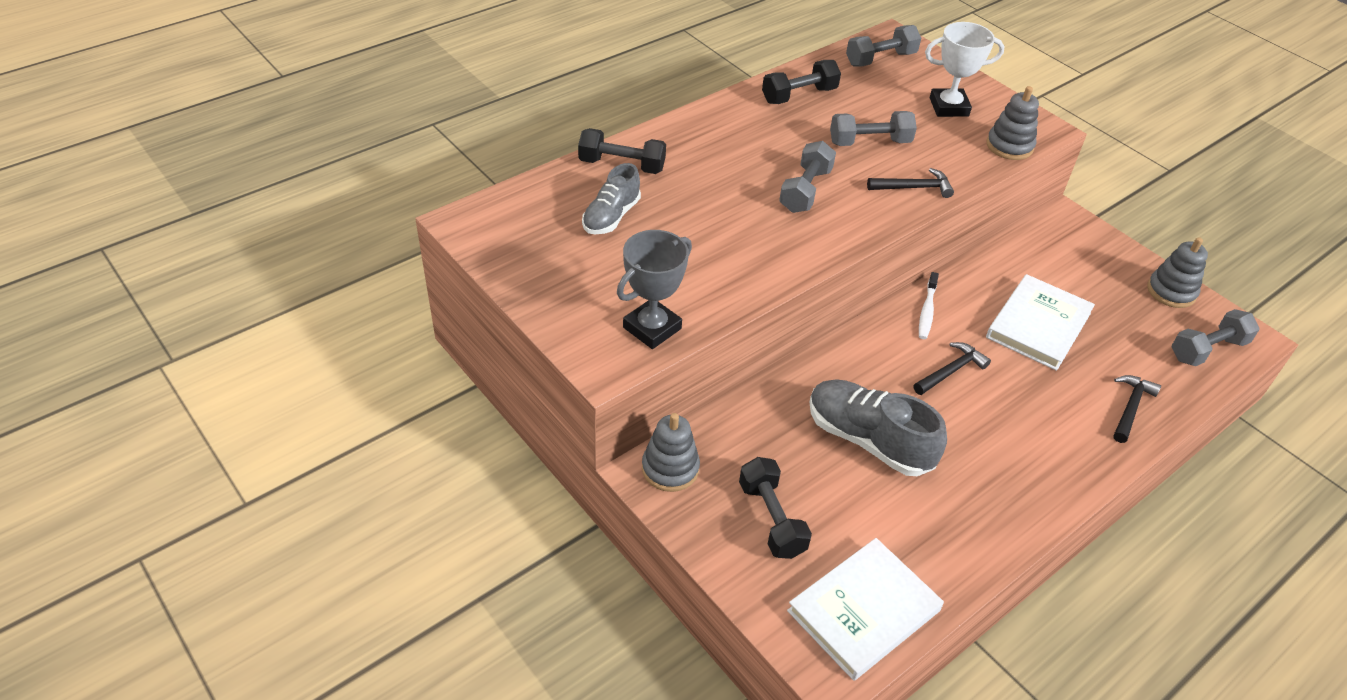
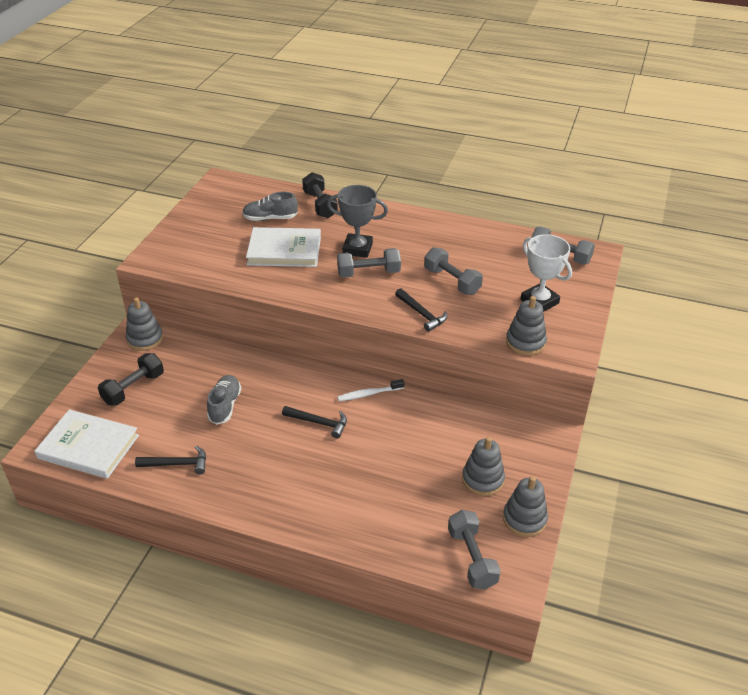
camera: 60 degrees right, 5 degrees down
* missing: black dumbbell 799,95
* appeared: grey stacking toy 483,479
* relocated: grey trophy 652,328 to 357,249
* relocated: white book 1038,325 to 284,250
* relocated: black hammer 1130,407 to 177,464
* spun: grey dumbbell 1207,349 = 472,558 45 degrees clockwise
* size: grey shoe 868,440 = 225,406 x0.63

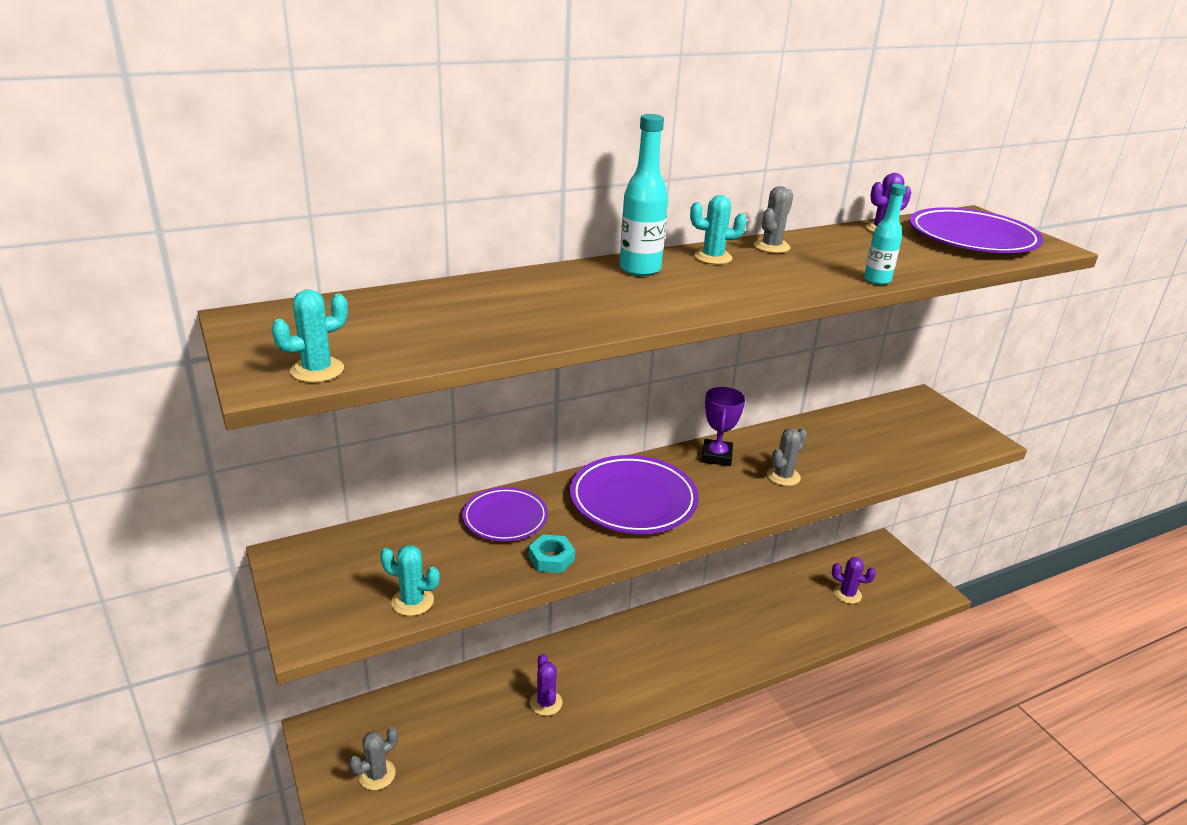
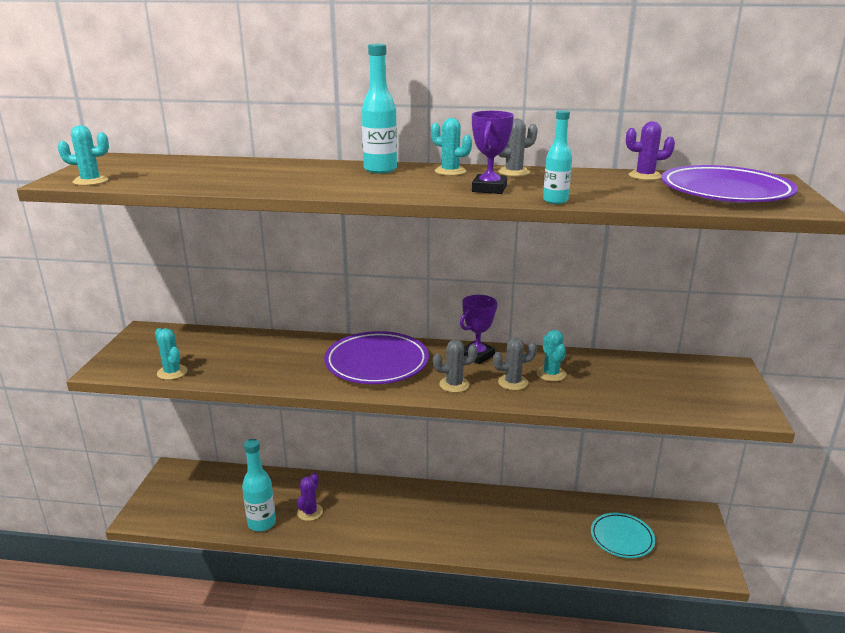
camera: 35 degrees right, 5 degrees down
* missing: purple plate 505,518
* missing: turquoise nut 551,558
* appeared: turquoise bottle 262,523
* appeared: purple trophy 489,189
* appeared: turquoise cactus 551,374
* relocated: grey cactus 377,775 to 454,384
* exchanged: purple cactus 847,594 to turquoise plate 622,538

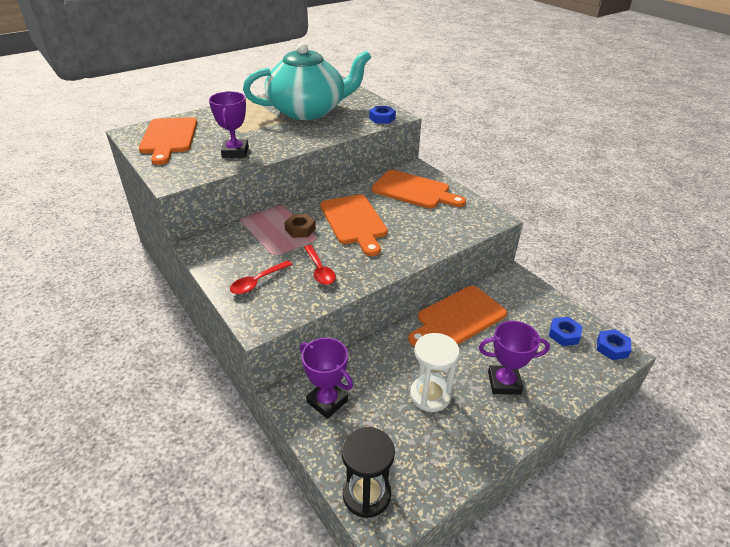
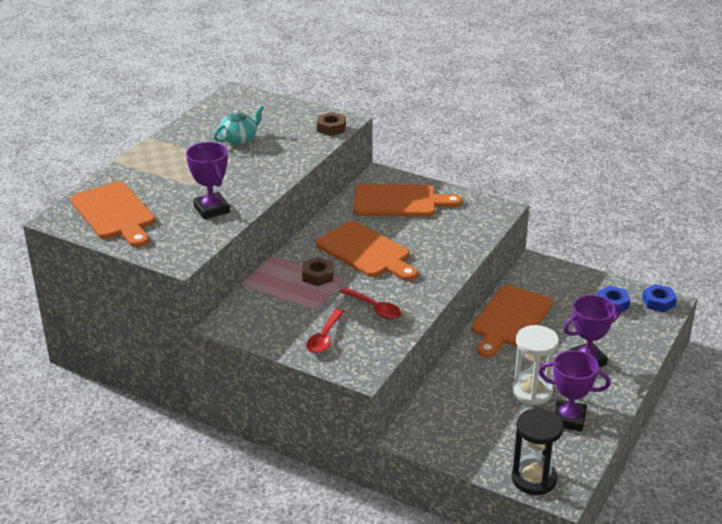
camera: 25 degrees left, 5 degrees down
* relocated: purple trophy 327,401 to 569,419
* colour: blue nut 382,118 to brown nut 331,128
* size: turquoise teapot 308,111 = 239,139 x0.40

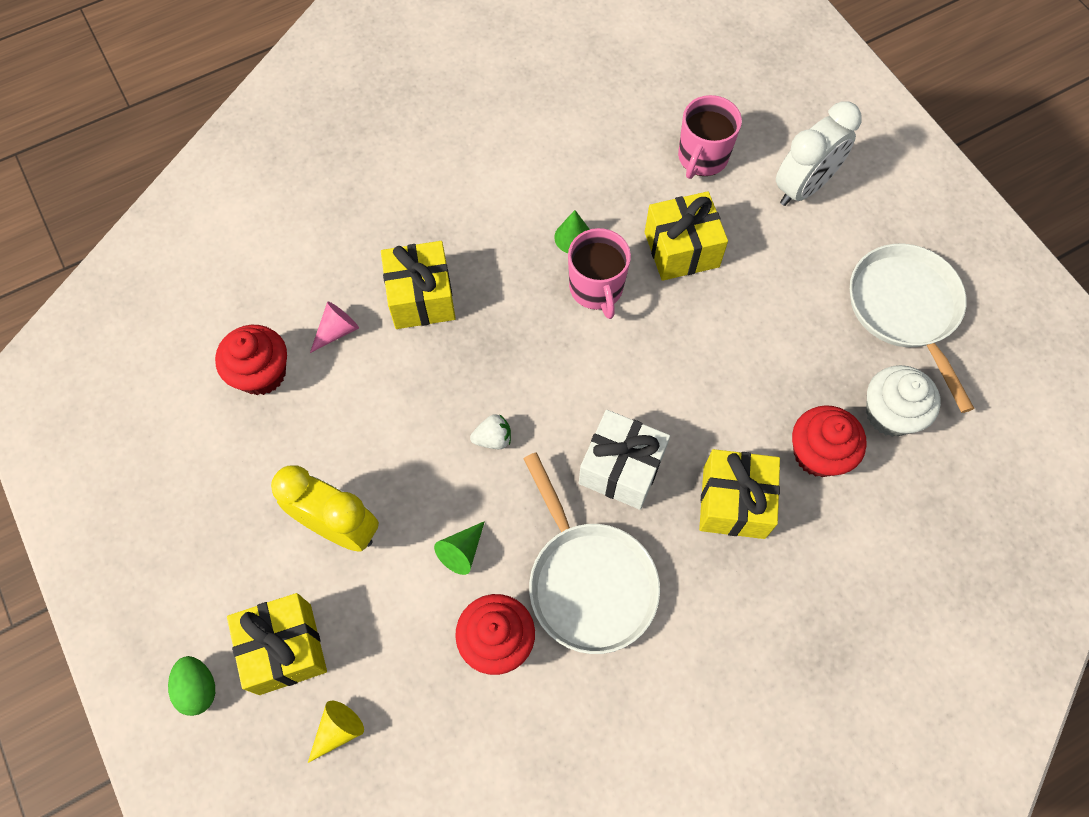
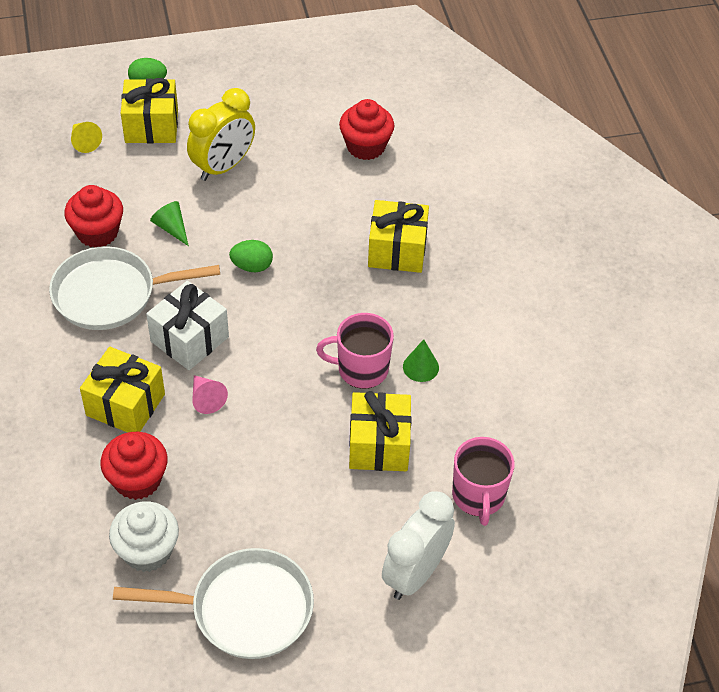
camera: 105 degrees right, 15 degrees down
* relocated: pink cone 337,331 to 206,398
* exchanged: white strawberry 493,438 to green egg 252,266
* spun: pink mug 702,158 = 478,496 135 degrees counterclockwise
* spun: white clock 803,187 = 415,573 60 degrees clockwise

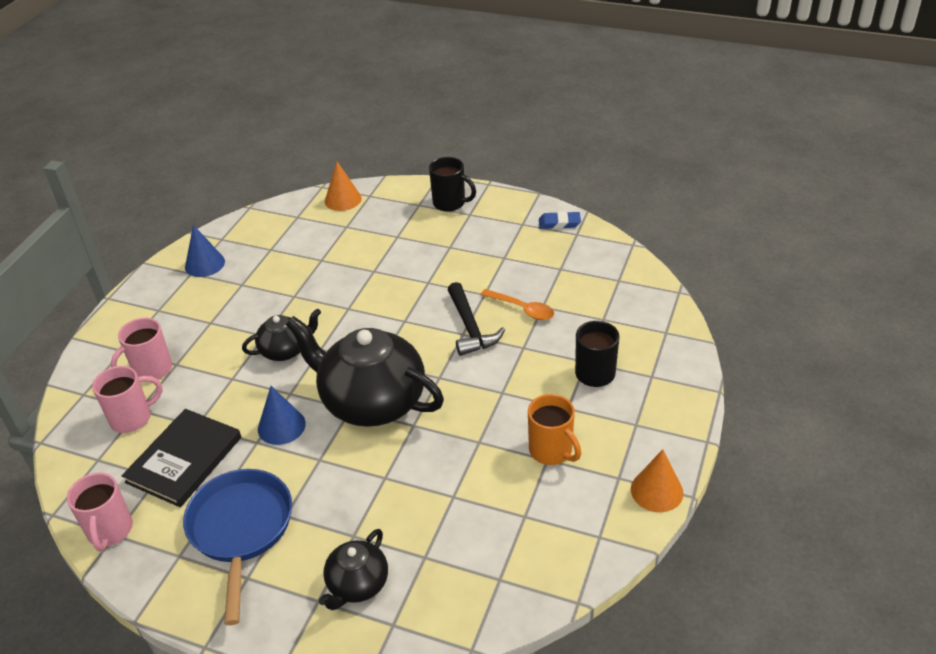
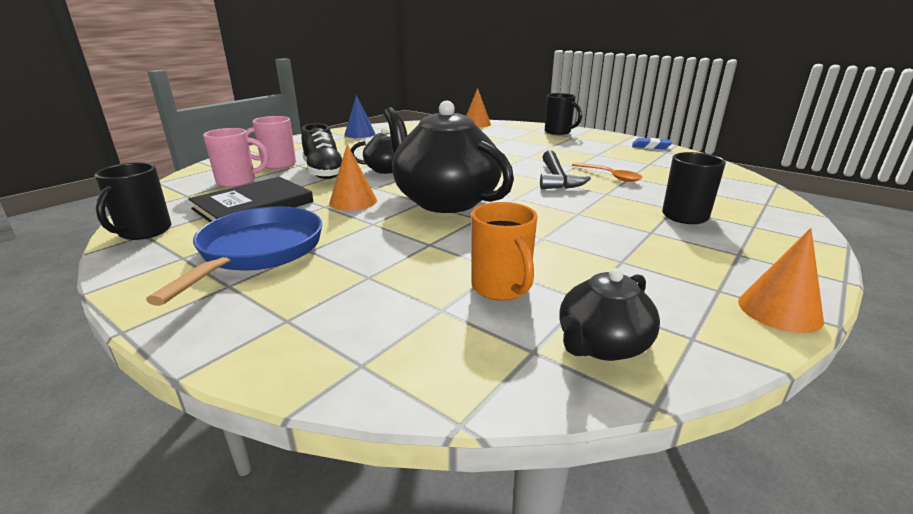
camera: 15 degrees right, 15 degrees down
* appeared: black shoe 324,172
* relocated: black teapot 357,584 to 602,345
* relocated: orange mug 551,451 to 501,288
* colour: pink mug 110,531 to black mug 144,232
* colour: blue cone 281,426 to orange cone 353,201

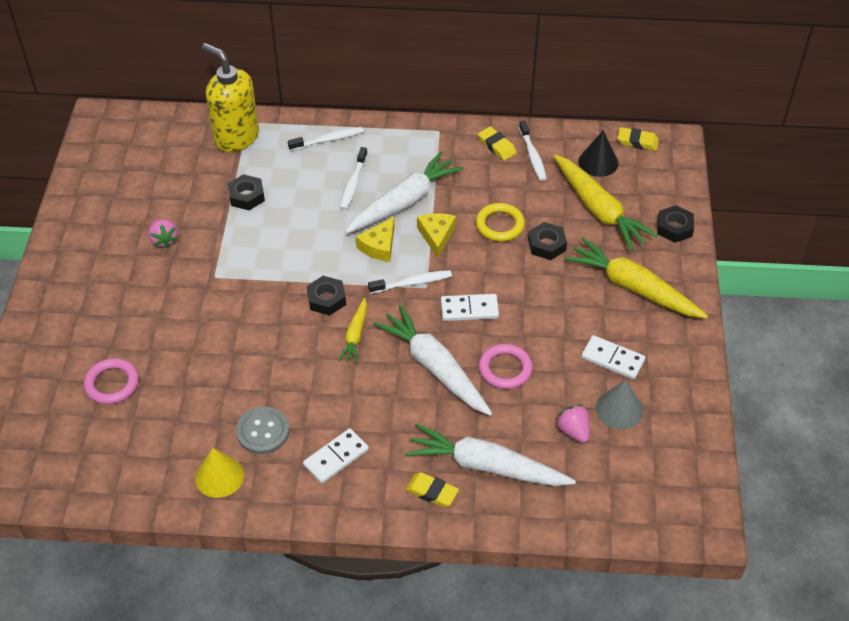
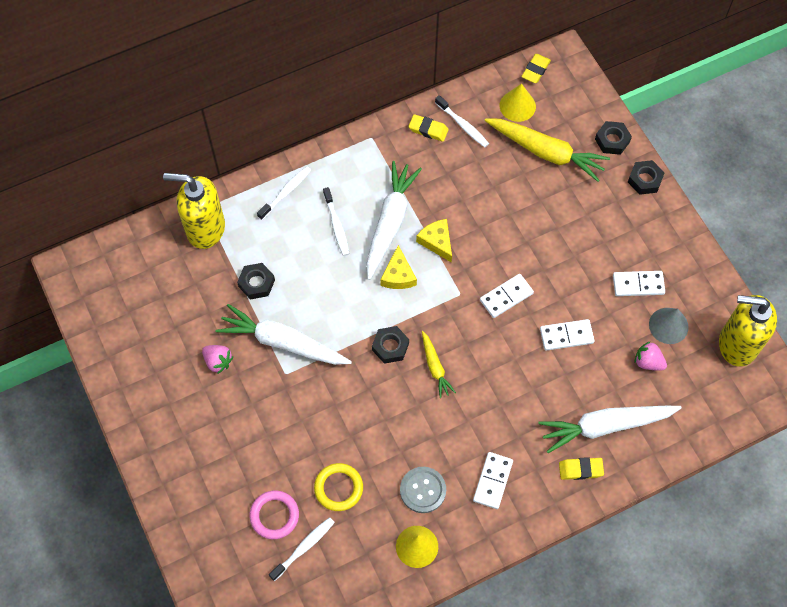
camera: 30 degrees left, 15 degrees up
* missing: yellow carrot 633,287
* appeared: yellow soap dispenser 737,344
* relocated: white toothbrush 412,283 to 304,547
* relocated: white carrot 434,367 to 283,342
* relocated: yellow ring 499,225 to 338,488
* relocated: black nut 547,245 to 645,180
* exchanged: pink ring 505,369 to white domino 566,336
* colour: black cone 598,162 to yellow cone 517,106
* spun: yellow eraser 637,142 = 535,70 45 degrees counterclockwise

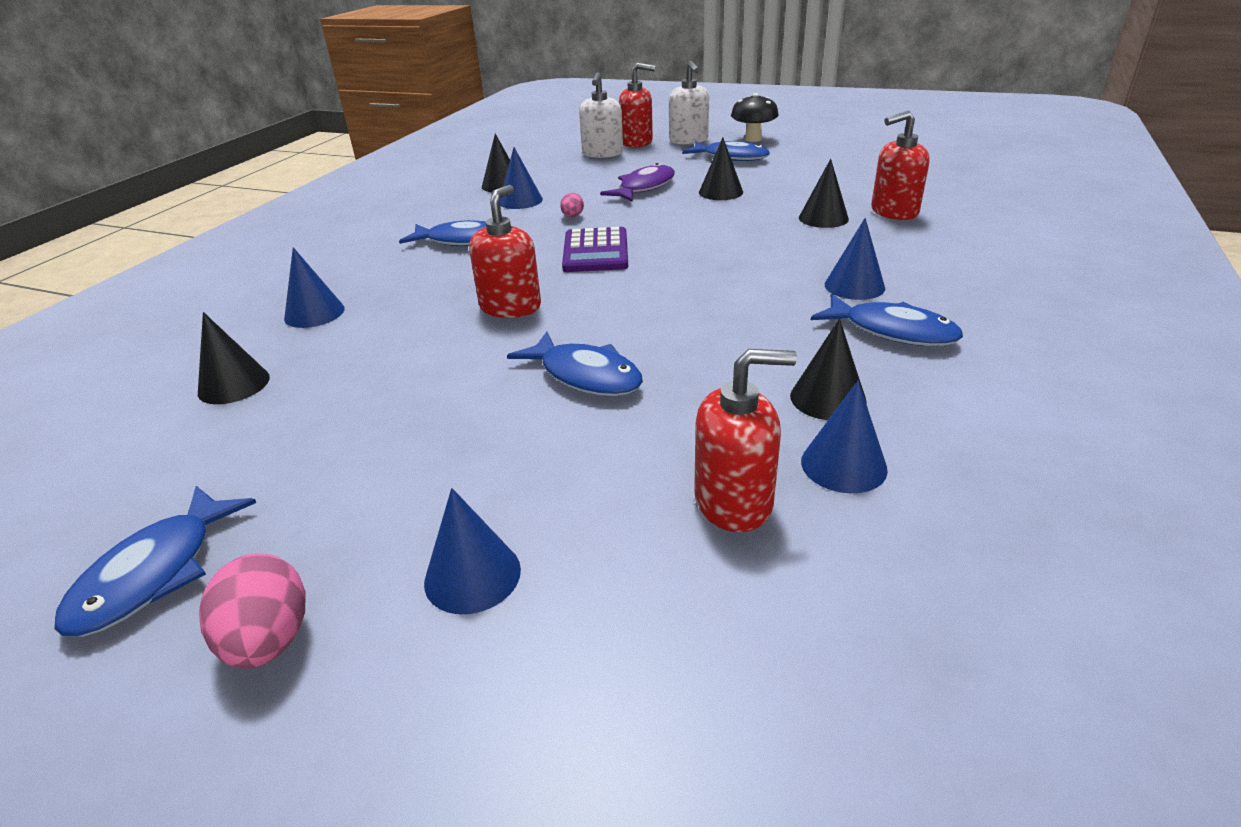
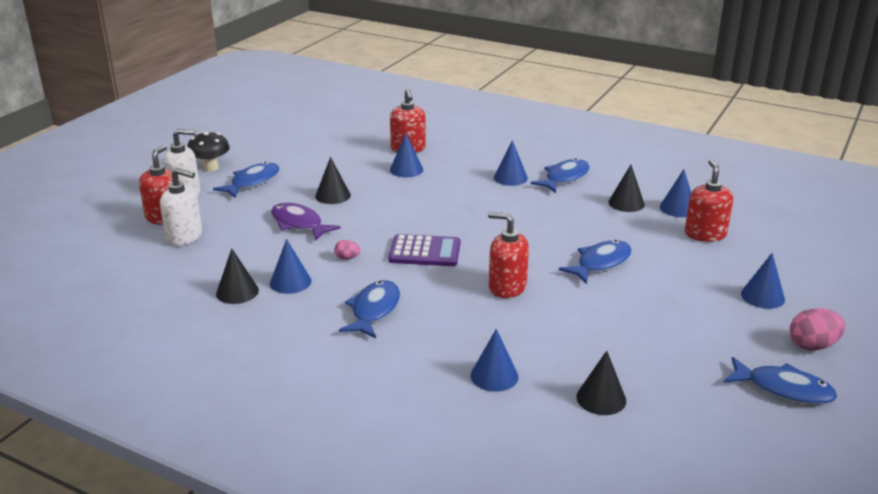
camera: 85 degrees left, 5 degrees down
* colour: black cone 823,218 to blue cone 406,169

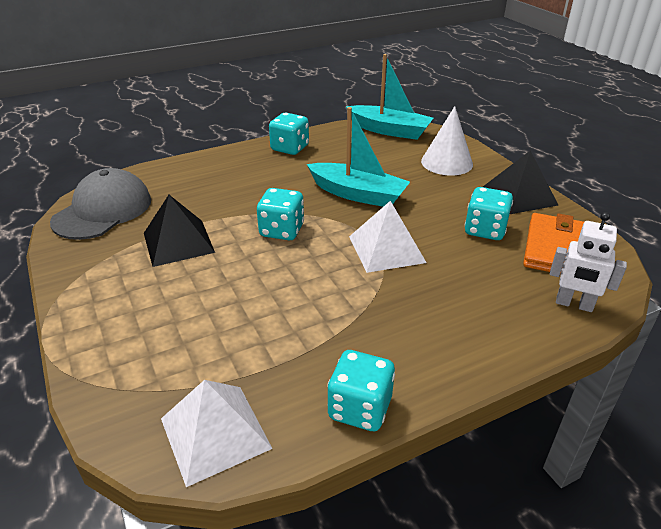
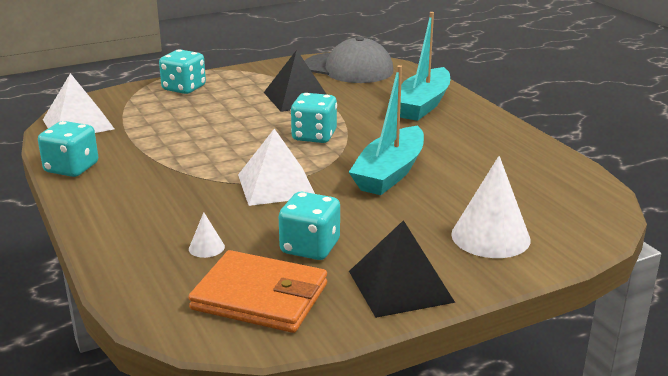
camera: 90 degrees right, 10 degrees down
* missing: white robot 574,304
* appeared: white cone 206,247
* relocated: turquoise dice 290,148 to 184,88
* relocated: turquoise boat 389,130 to 423,105

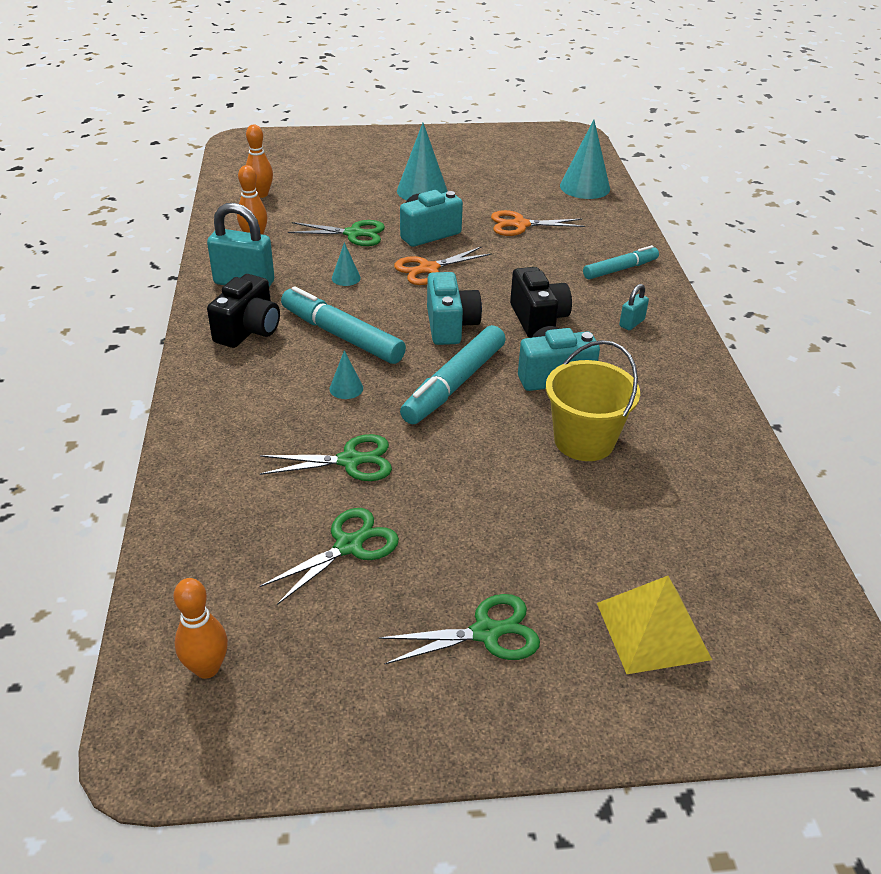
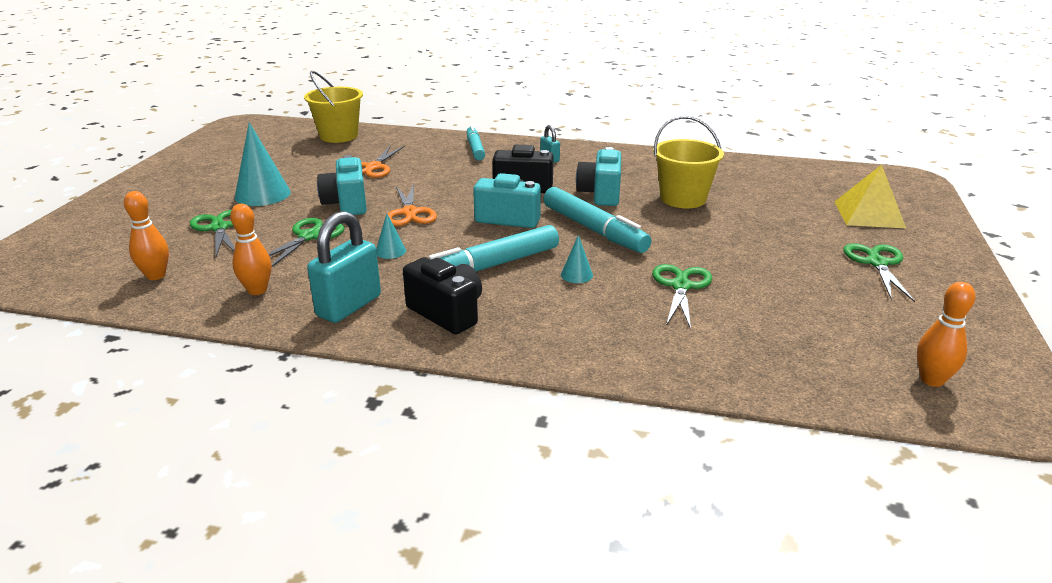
camera: 70 degrees left, 10 degrees down
* relocated: green scissors 348,546 to 219,228
* exchanged: turquoise cone 585,187 to yellow bucket 338,136

